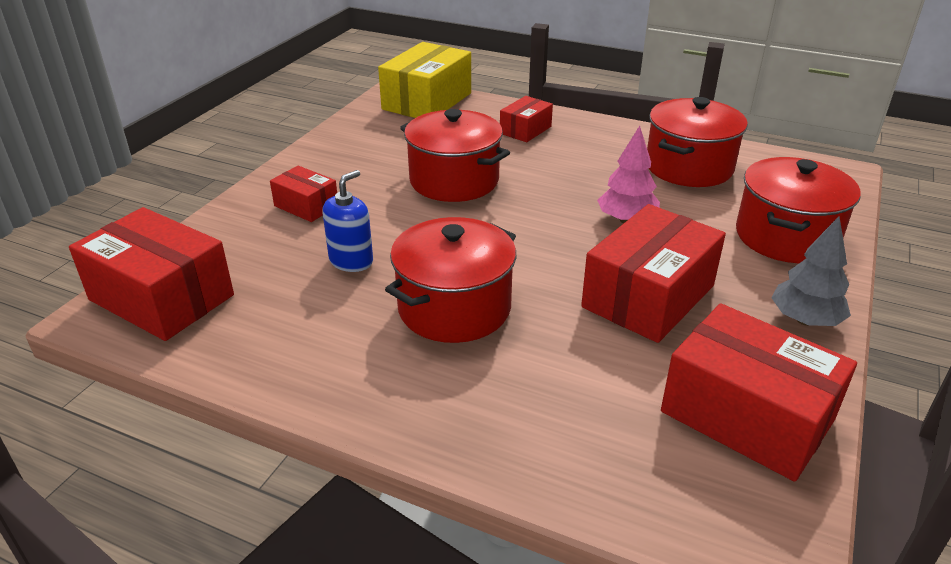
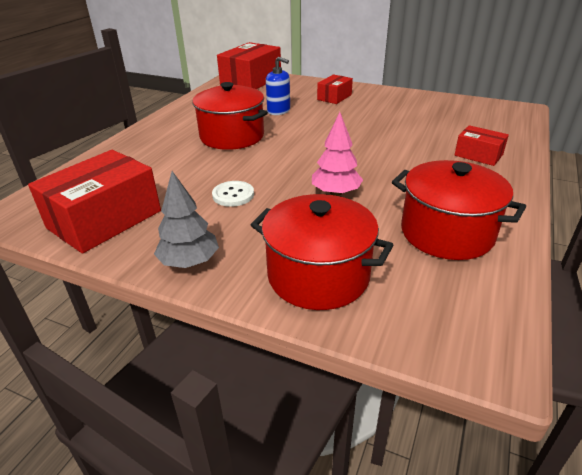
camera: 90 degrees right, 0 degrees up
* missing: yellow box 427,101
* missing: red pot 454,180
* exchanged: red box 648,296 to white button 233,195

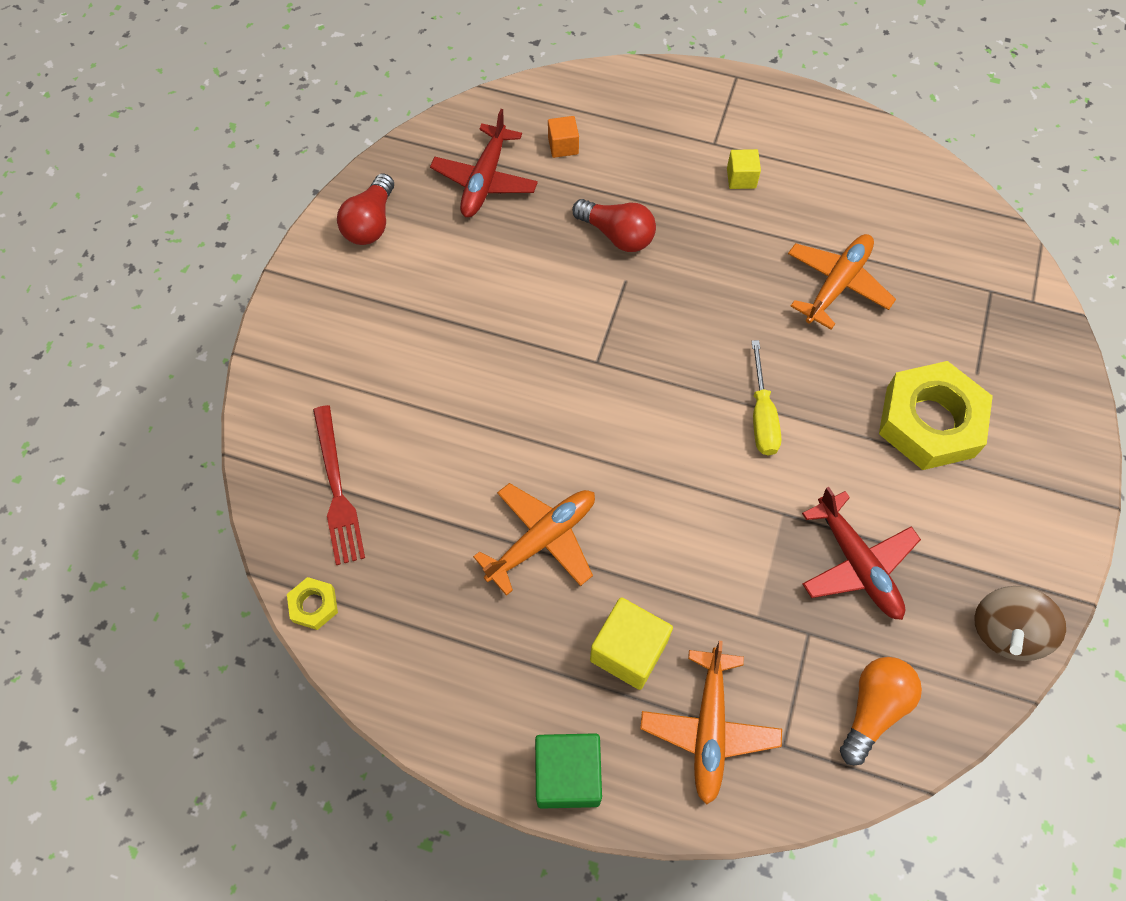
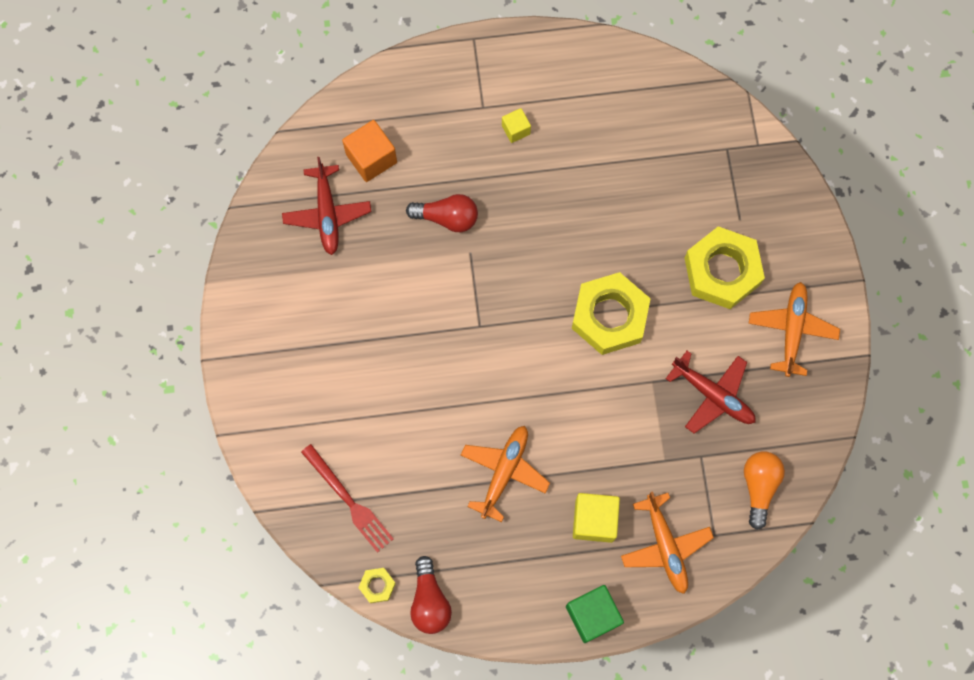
camera: 25 degrees left, 10 degrees up
* missing: brown spinning top 1006,631
* relocated: red light bulb 371,223 to 429,601
* relocated: orange plane 837,284 to 791,330
* exchanged: yellow screwdriver 762,415 to yellow nut 609,316
* size: orange cube 563,146 = 371,158 x1.73

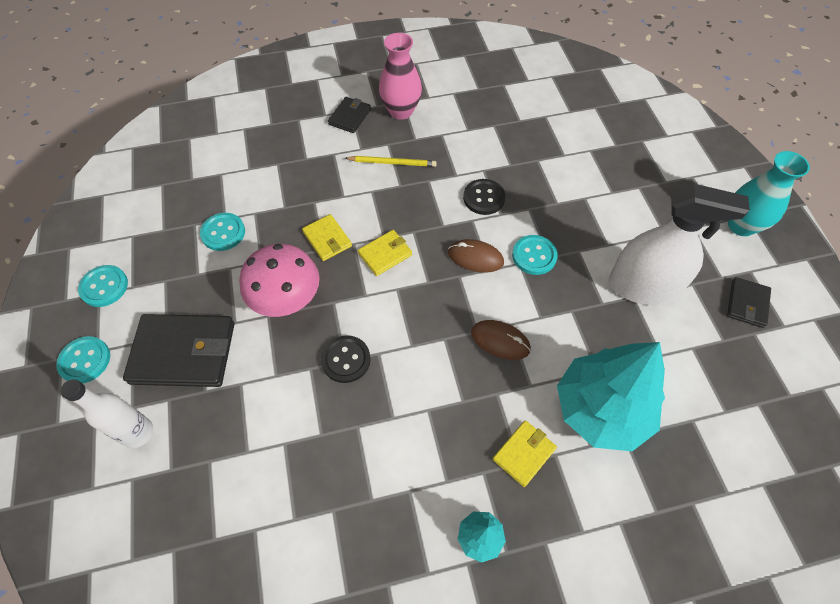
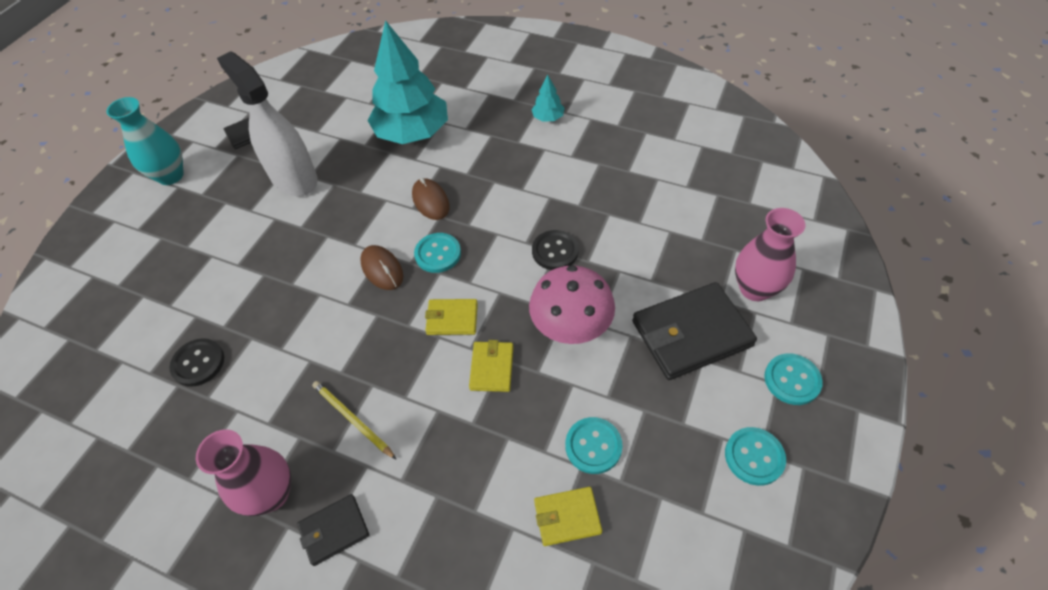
camera: 140 degrees left, 5 degrees down
* relocated: black button 484,198 to 198,363
* relocated: yellow wallet 524,454 to 567,517
* relocated: turquoise button 534,256 to 438,254
* exchanged: white bottle 138,433 to pink vase 755,289
* spun: black wallet 183,353 = 691,333 60 degrees counterclockwise

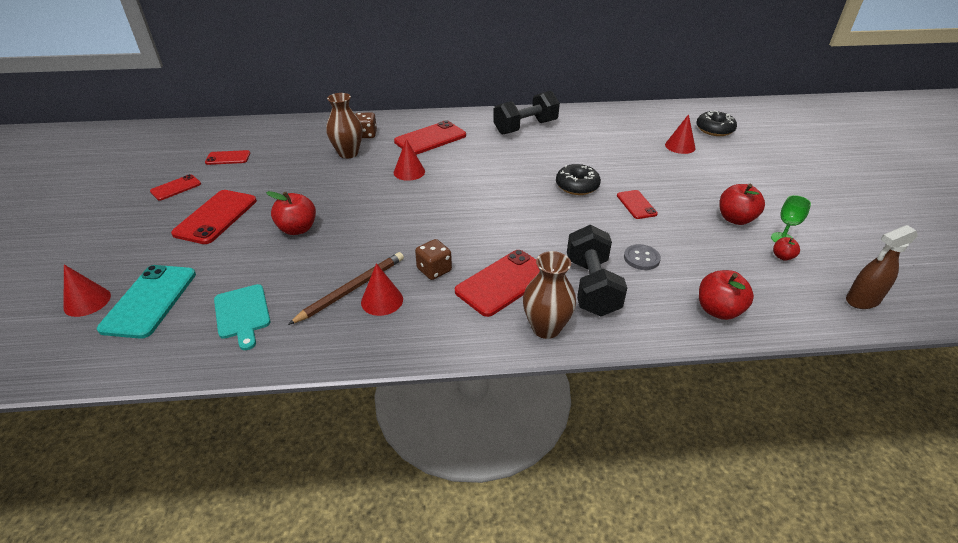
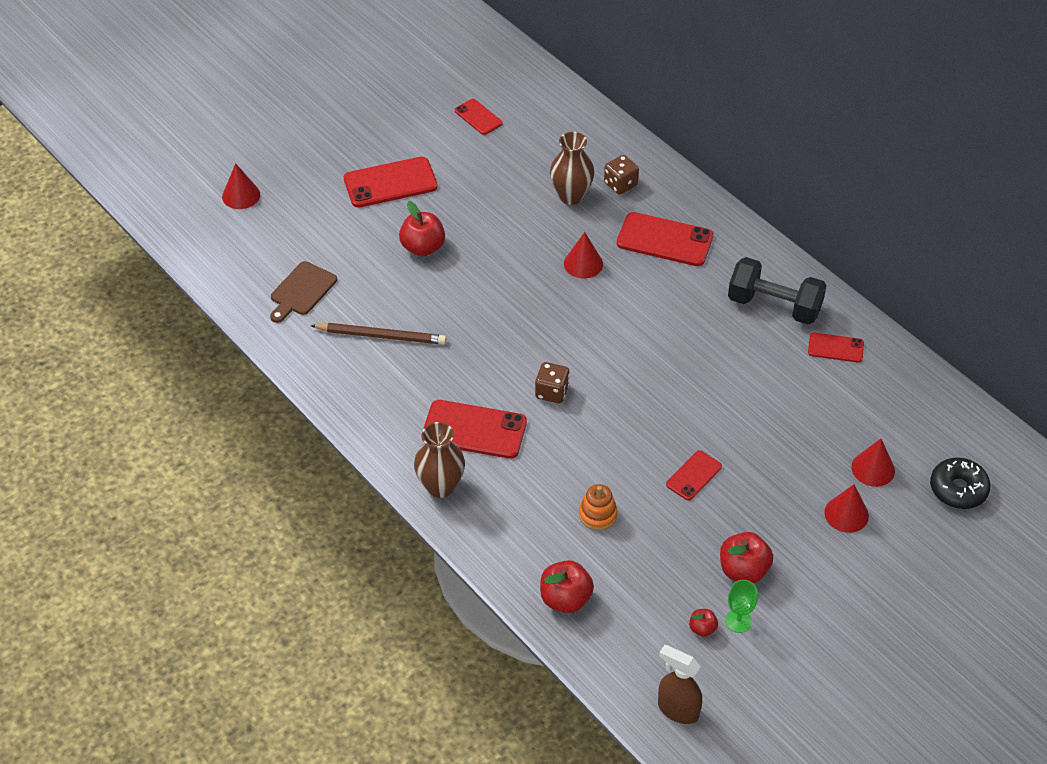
camera: 55 degrees right, 10 degrees up
* missing: turquoise phone 149,301
* missing: black donut 577,186
* missing: black dumbbell 591,286
* relocated: red phone 176,188 to 835,348
* relocated: red cone 382,300 to 846,514
* relocated: brown dice 434,270 to 552,392
* exchanged: grey button 641,258 to orange stacking toy 598,515
* colour: turquoise cutting board 242,314 to brown cutting board 301,291

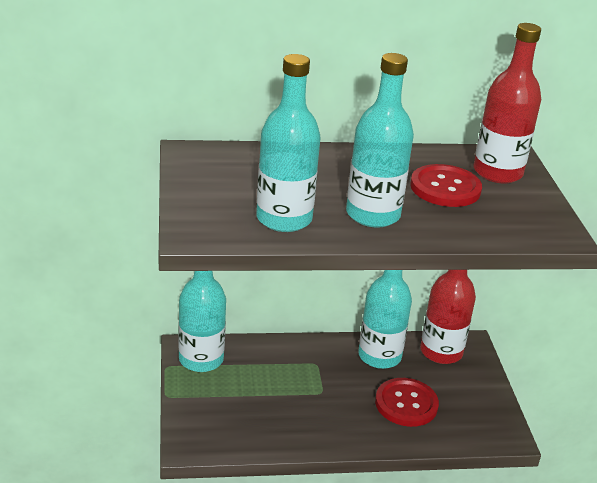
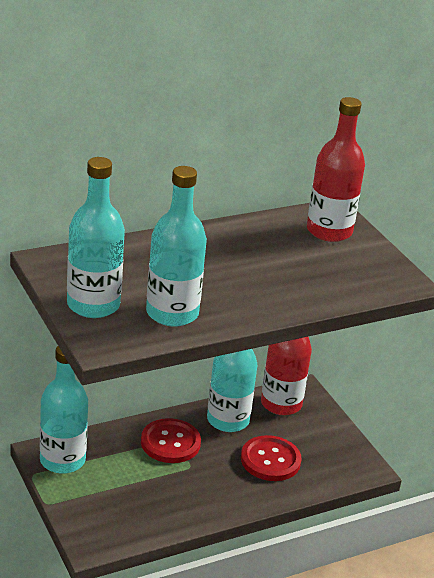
camera: 20 degrees left, 0 degrees up
* relocated: turquoise bottle 373,214 to 93,305
* relocated: red button 445,188 to 170,443

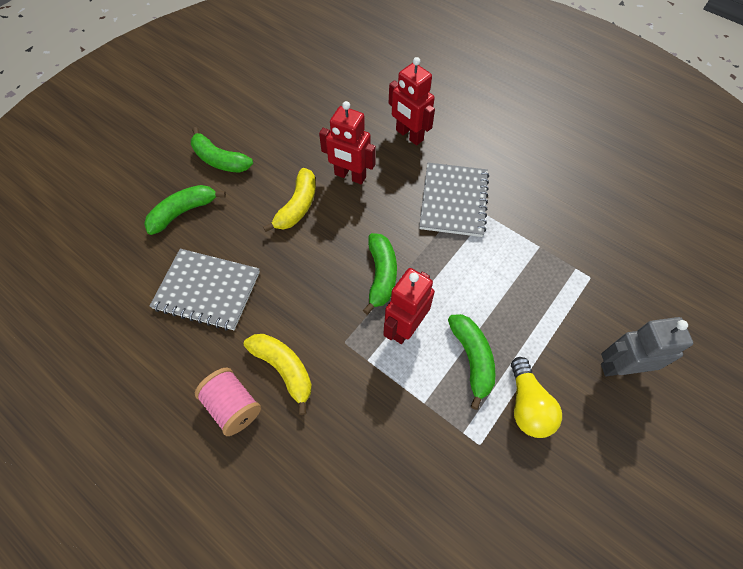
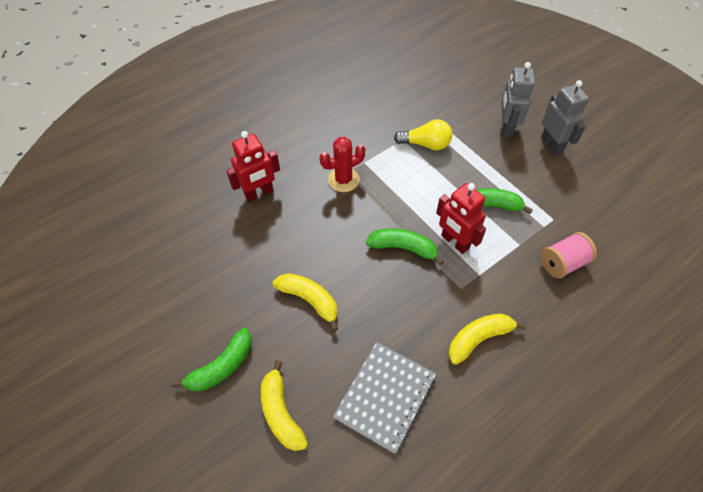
camera: 75 degrees left, 5 degrees down
* missing: red robot 350,176
* appeared: grey robot 552,145
* relocated: pink spool 233,406 to 562,263
* relocated: yellow light bulb 527,405 to 425,144
* exchanged: grey notebook 454,201 to red cactus 343,180
* colour: green banana 183,212 to yellow banana 281,412

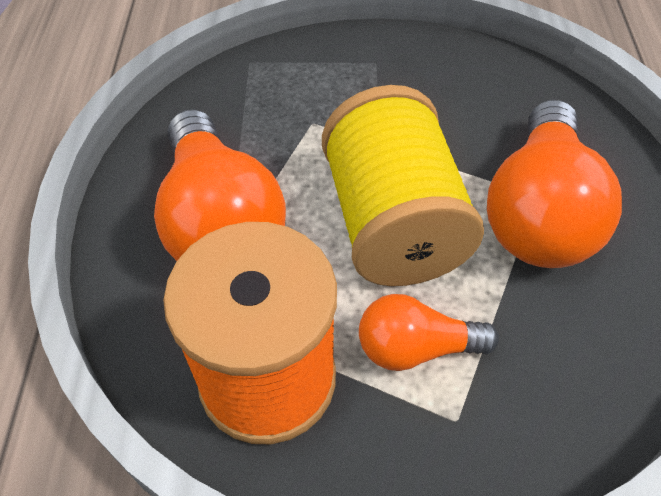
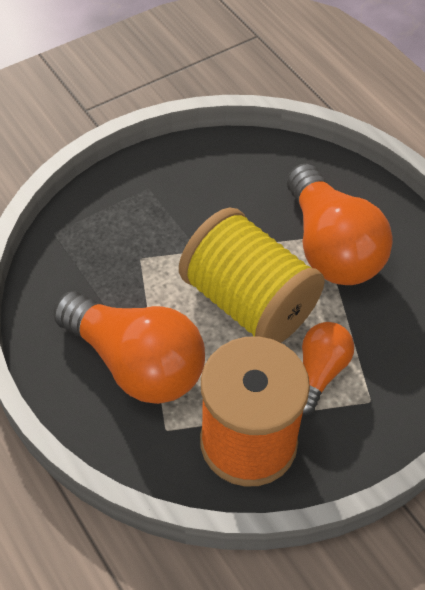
camera: 35 degrees left, 0 degrees up
* spun: orange light bulb 416,348 = 319,373 150 degrees clockwise

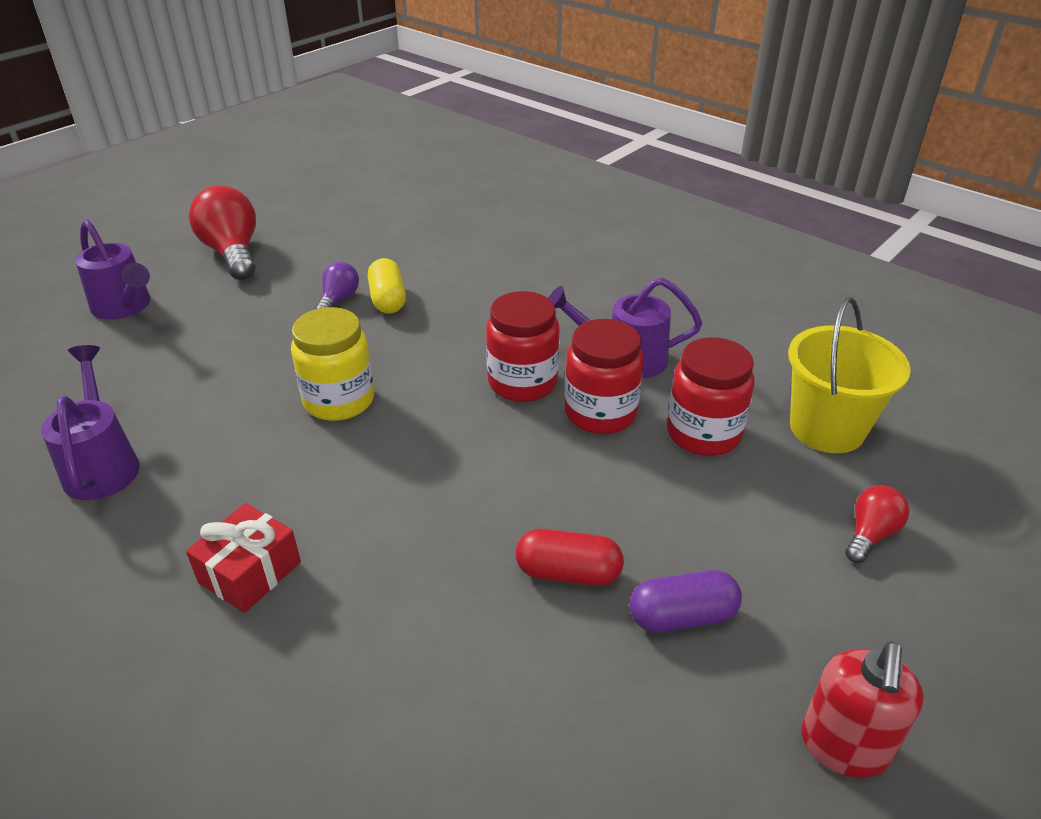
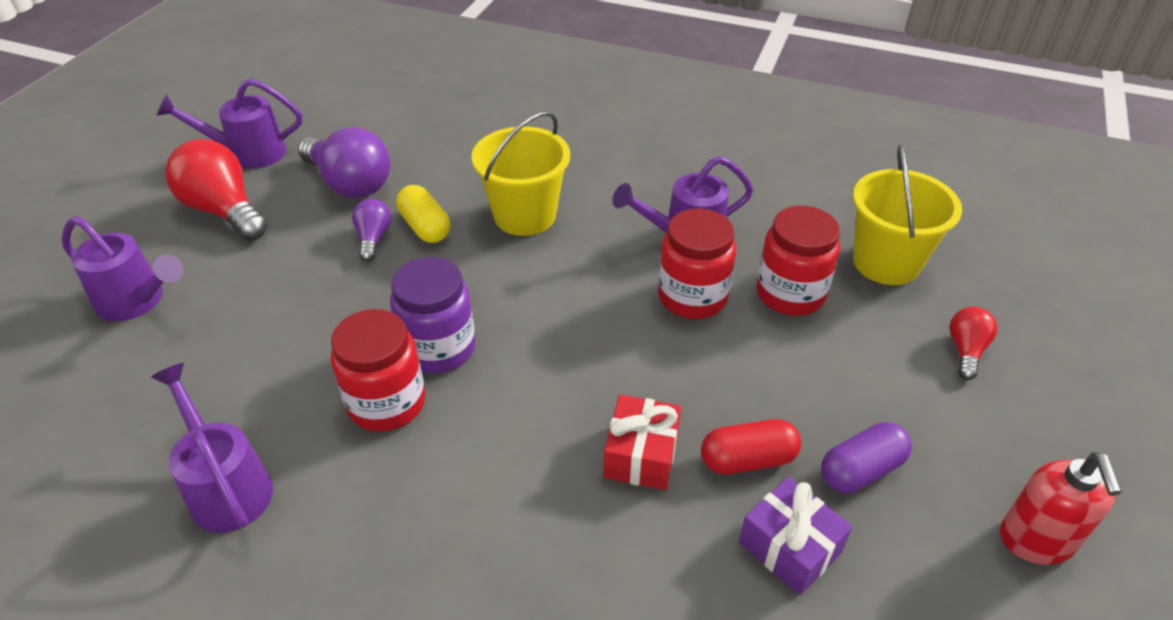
camera: 20 degrees left, 5 degrees up
* appeared: purple watering can 248,153
* appeared: purple light bulb 350,183
* appeared: yellow bucket 525,215
* appeared: purple gift 789,547
* relocated: red gift 250,572 to 641,455
* relocated: red jar 522,382 to 386,403
* colour: yellow jar 339,400 to purple jar 439,348

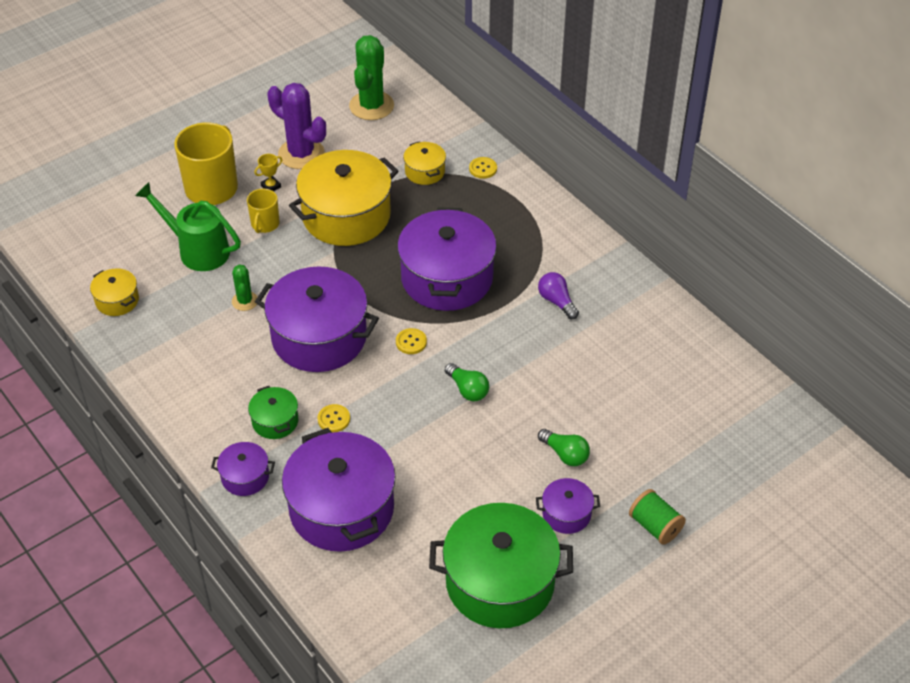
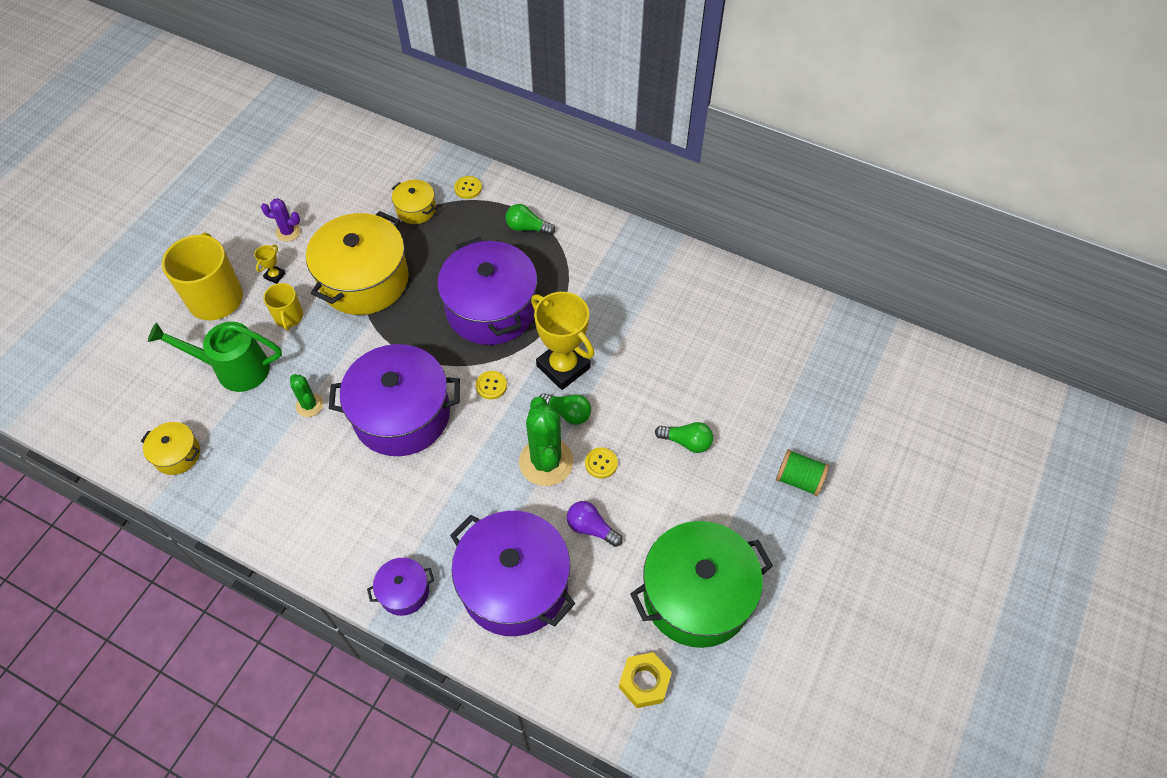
camera: 25 degrees left, 10 degrees up
* missing: green pot 275,421
* missing: purple pot 566,514
* appeared: green light bulb 527,228
* appeared: yellow trophy 563,367
* appeared: yellow nut 644,682
* relocated: yellow button 334,419 to 601,463
* relocated: green cactus 371,106 to 546,462
* relocated: purple light bulb 557,301 to 591,528
* size: purple cactus 301,154 = 288,232 x0.52

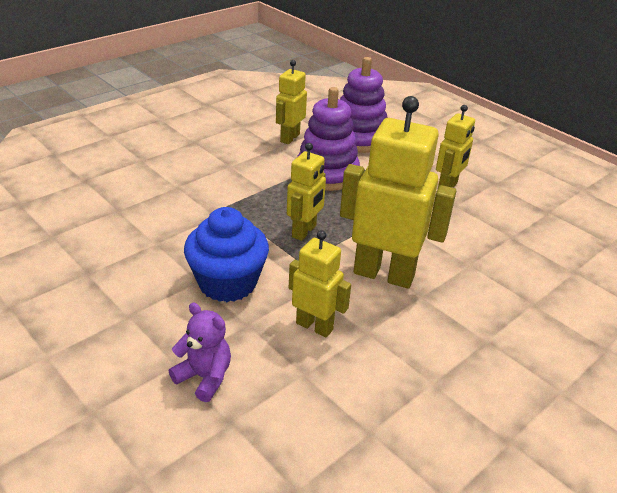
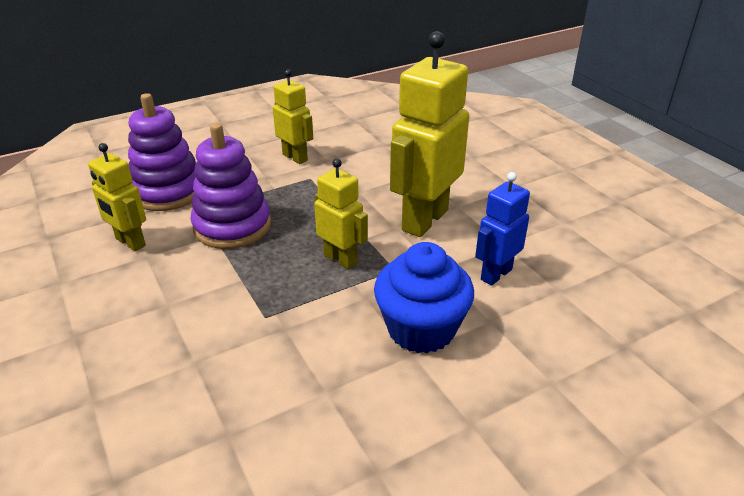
camera: 75 degrees left, 0 degrees up
* missing: purple teddy bear 204,377
* colour: yellow robot 314,326 to blue robot 496,274

